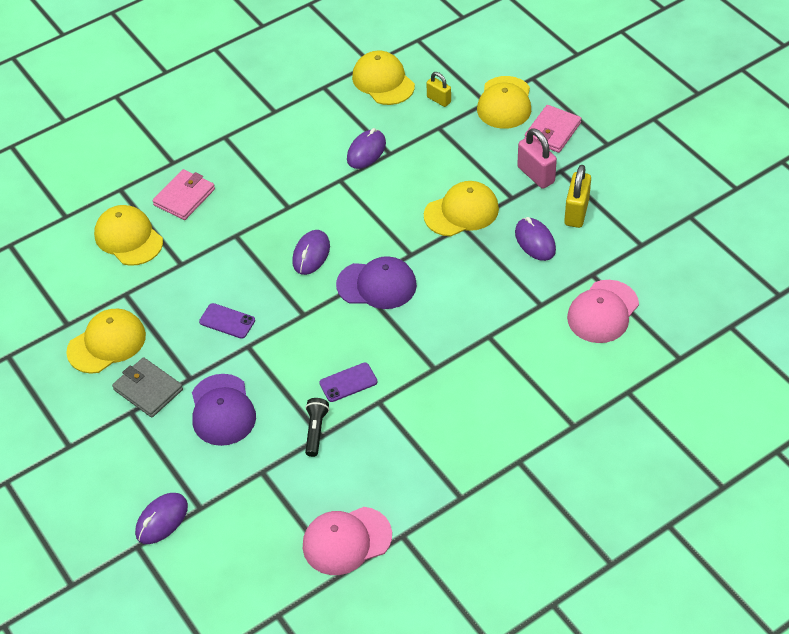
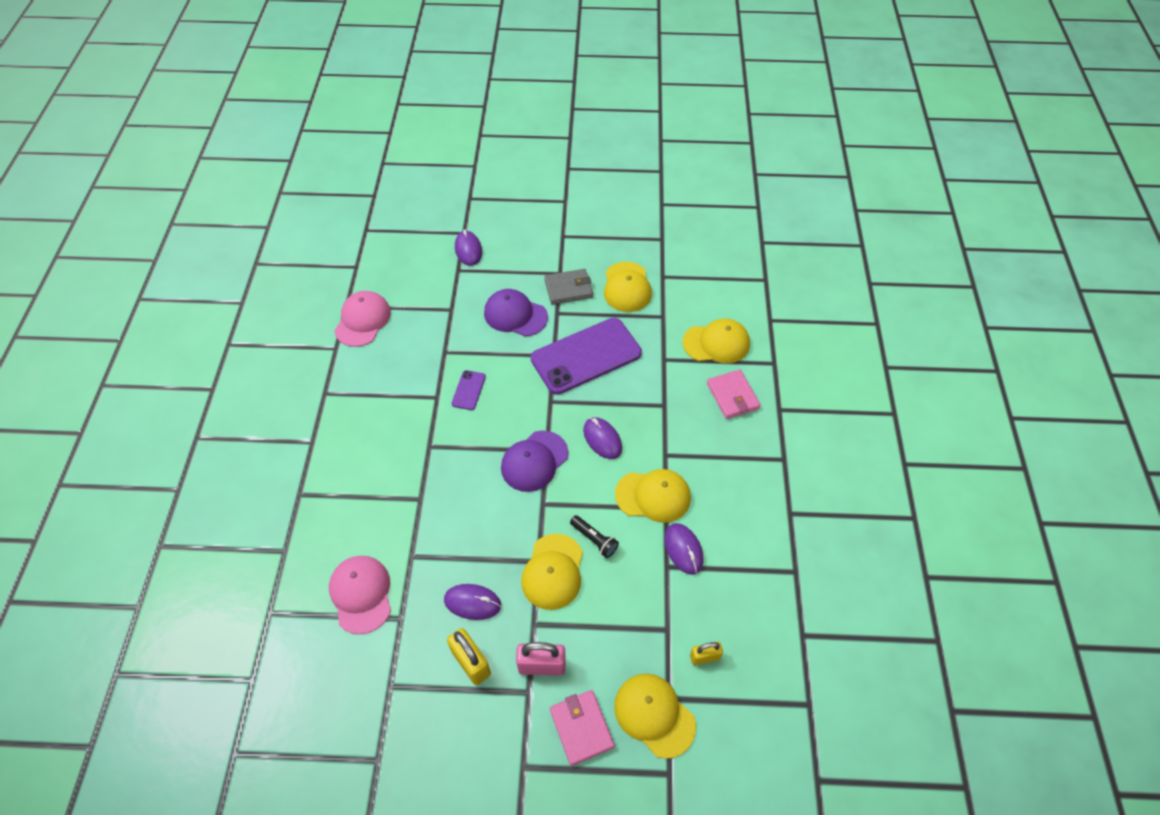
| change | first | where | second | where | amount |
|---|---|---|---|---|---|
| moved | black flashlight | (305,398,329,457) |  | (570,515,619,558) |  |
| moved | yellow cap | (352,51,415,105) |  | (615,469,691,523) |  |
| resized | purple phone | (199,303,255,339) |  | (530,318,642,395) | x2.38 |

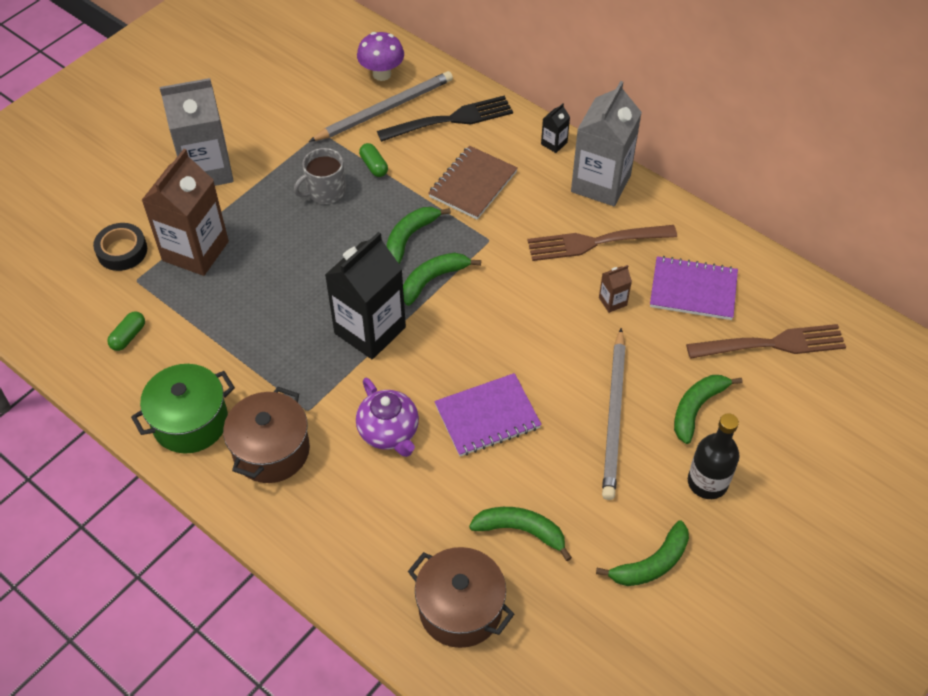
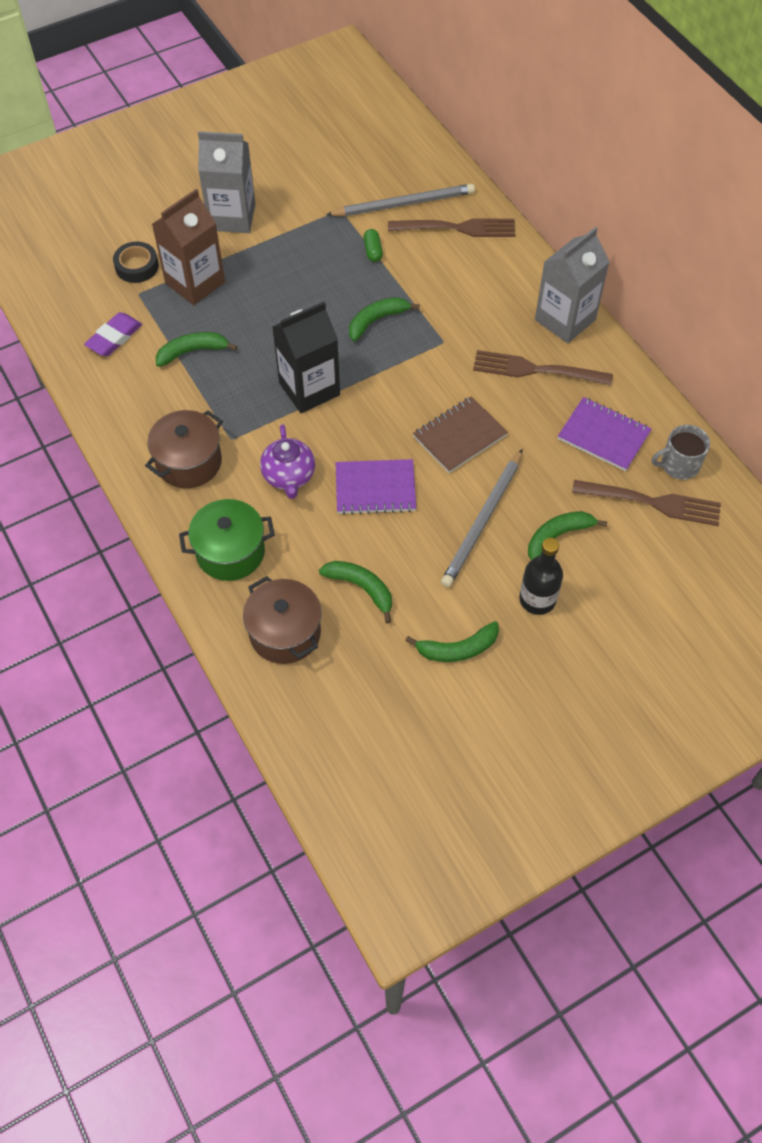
| change | first | where | second | where | amount |
|---|---|---|---|---|---|
| removed | purple mushroom | (357,32,404,81) |  |  |  |
| removed | black carton | (541,103,570,153) |  |  |  |
| removed | brown carton | (599,265,632,313) |  |  |  |
| moved | green pot | (131,364,235,454) |  | (179,499,275,581) |  |
| moved | grey mug | (294,148,346,204) |  | (652,425,710,480) |  |
| moved | green banana | (403,253,481,306) |  | (156,332,238,367) |  |
| moved | brown notebook | (428,146,518,220) |  | (413,396,508,473) |  |
| replaced | green capsule | (107,312,145,351) | purple eraser | (84,312,142,356) |  |
| recoloured | black fork | (377,96,513,142) | brown fork | (388,218,516,237) |  |

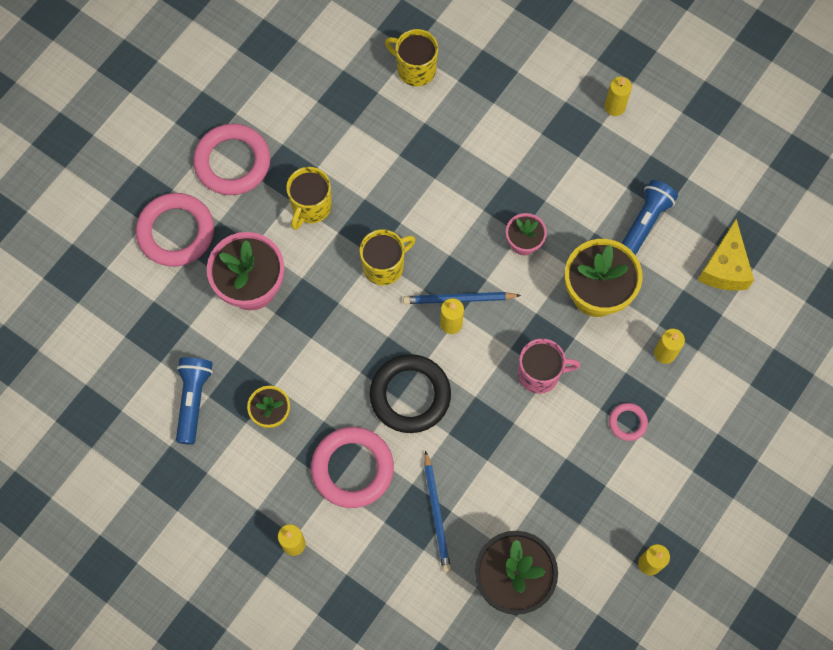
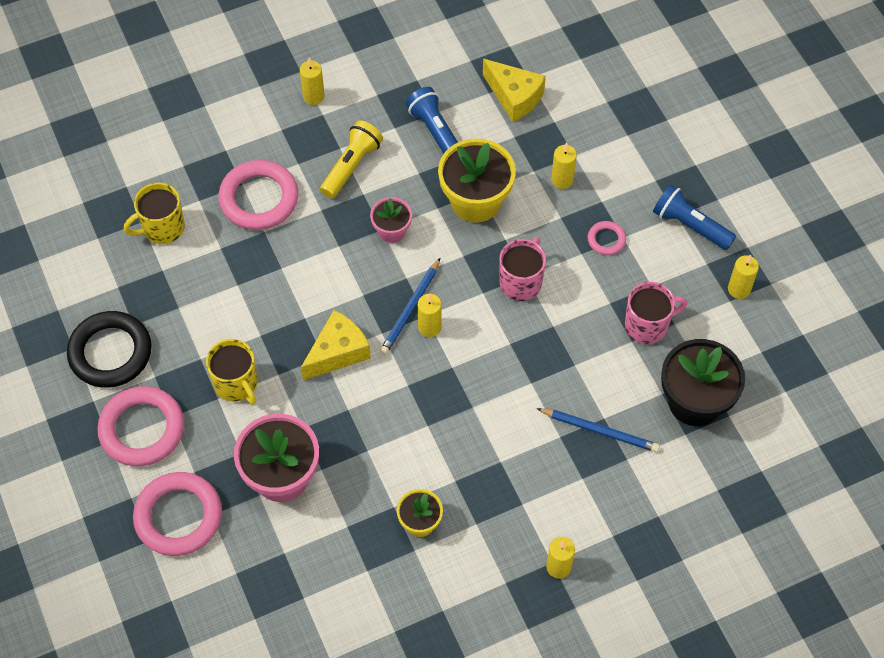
| change | first | where | second | where | amount |
|---|---|---|---|---|---|
| added |  |  | yellow flashlight | (320,120,383,198) |  |
| added |  |  | pink mug | (625,282,687,344) |  |
| moved | blue flashlight | (176,357,213,445) |  | (653,185,736,250) |  |
| moved | pink ring | (311,427,394,508) |  | (218,160,298,230) |  |
| moved | black ring | (370,354,451,433) |  | (67,311,152,388) |  |
| replaced | yellow mug | (360,229,415,285) | yellow cheese | (301,310,371,380) |  |

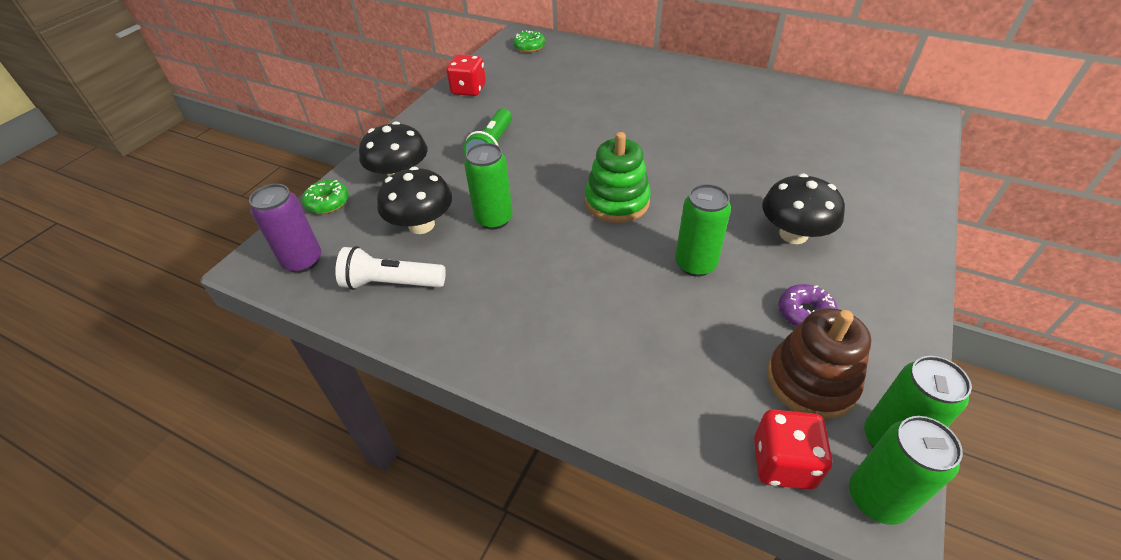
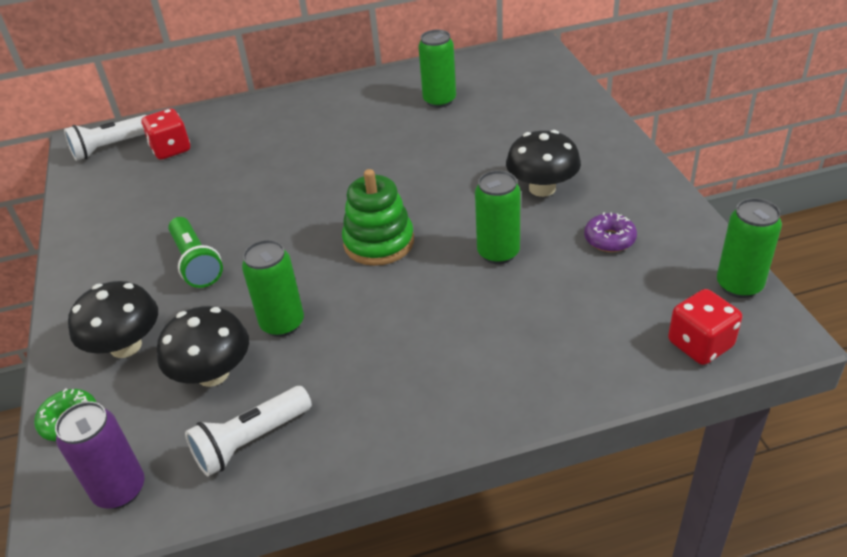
| change | first | where | second | where | amount |
|---|---|---|---|---|---|
| removed | brown stacking toy | (767,308,871,419) |  |  |  |
| moved | red dice | (446,54,486,96) |  | (141,108,190,160) |  |
| moved | green can | (849,416,963,525) |  | (418,30,456,108) |  |
| replaced | green donut | (513,30,545,52) | white flashlight | (64,115,147,161) |  |

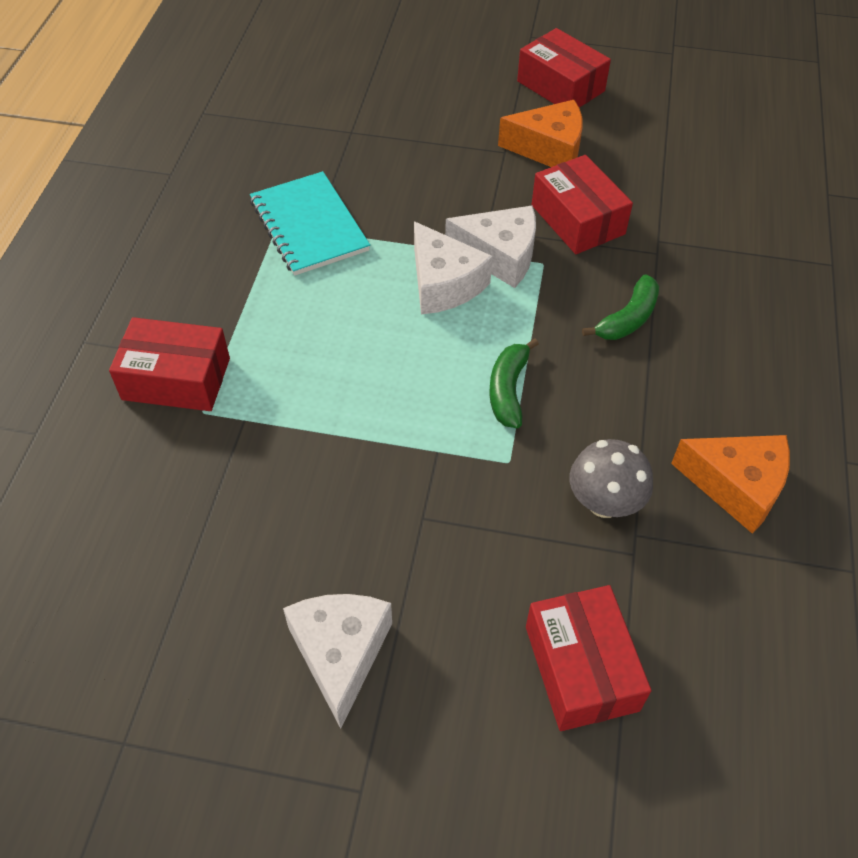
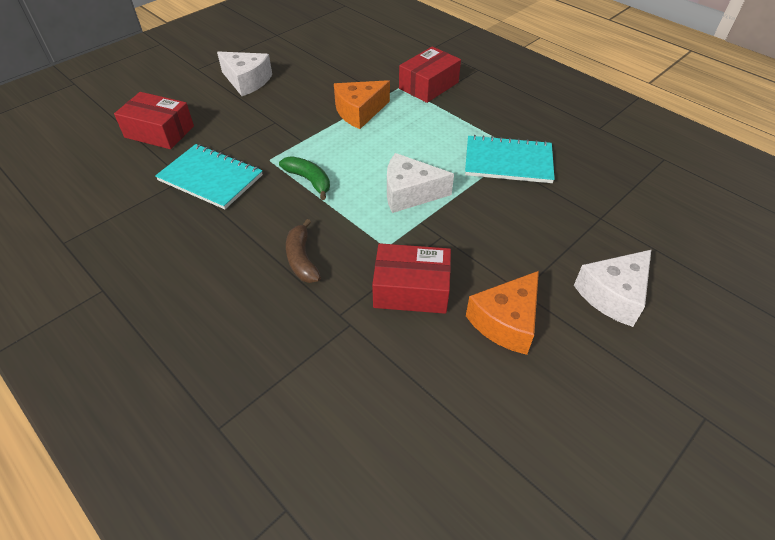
| change | first | where | second | where | amount |
|---|---|---|---|---|---|
| removed | red box | (517,28,611,108) |  |  |  |
| moved | white cheese | (445,205,536,288) |  | (574,250,651,327) |  |
| moved | orange cheese | (671,435,790,534) |  | (334,80,390,129) |  |
| replaced | grey mushroom | (570,439,653,518) | turquoise notebook | (155,144,263,209) |  |
| recoloured | green banana | (582,275,659,340) | brown banana | (286,219,321,283) |  |

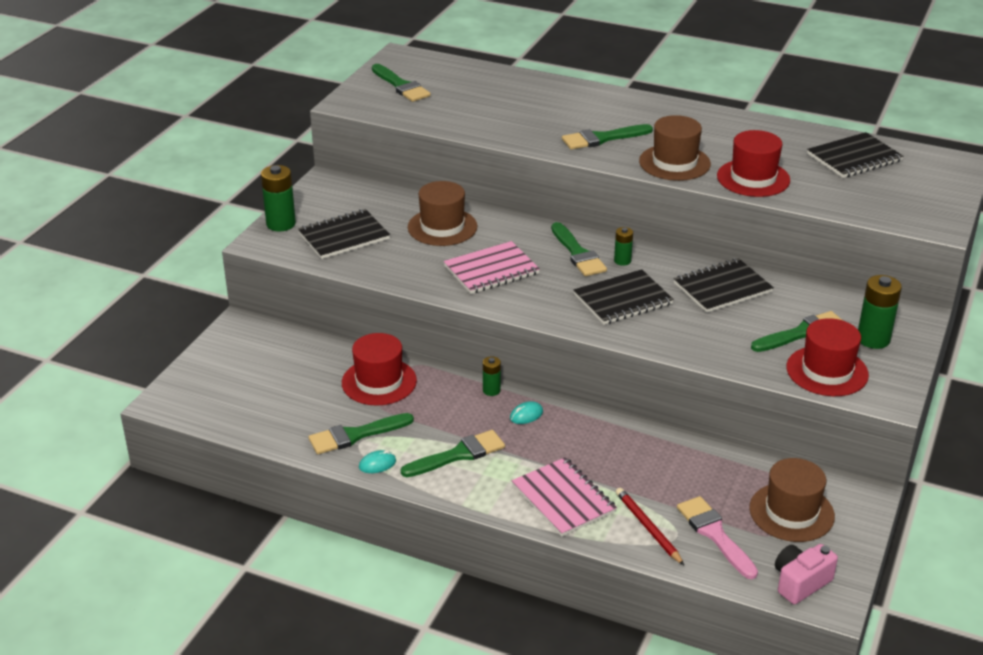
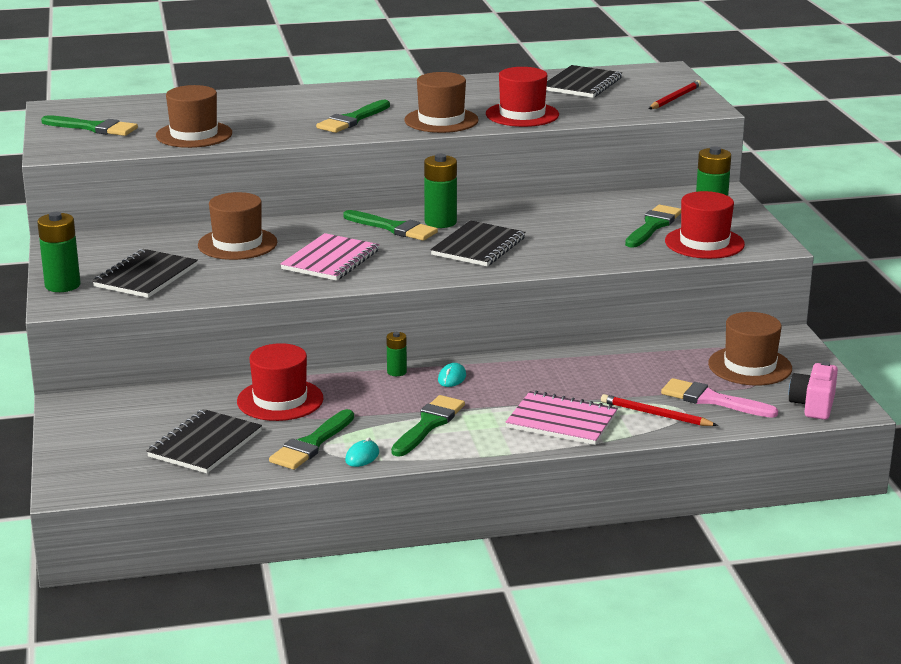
| change | first | where | second | where | amount |
|---|---|---|---|---|---|
| added |  |  | brown hat | (156,85,232,148) |  |
| added |  |  | red pencil | (649,80,701,109) |  |
| moved | black notebook | (674,258,774,313) |  | (147,409,262,473) |  |
| resized | green battery | (614,227,633,266) |  | (424,154,457,228) | x1.77 |

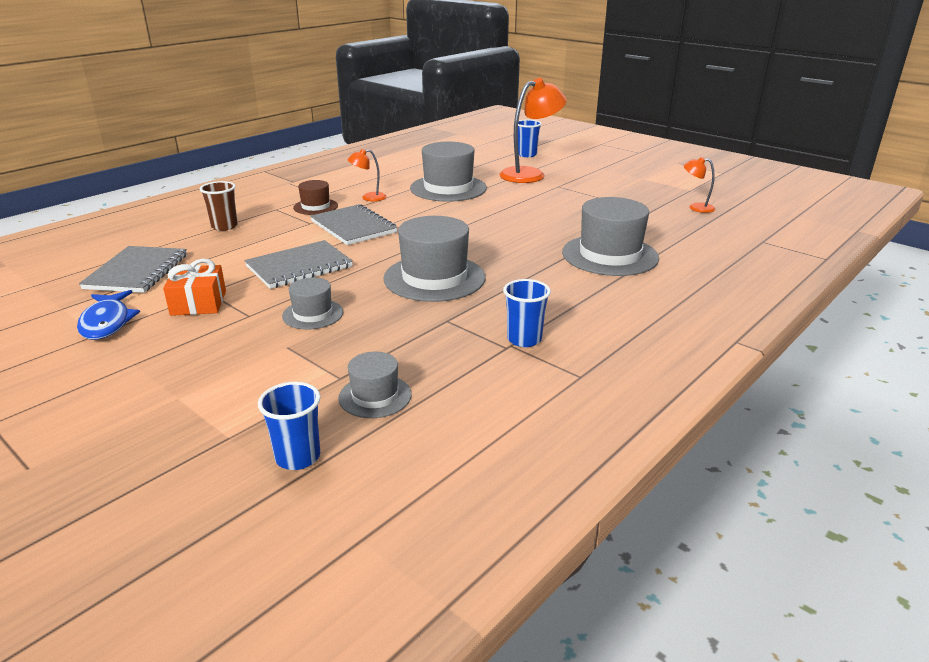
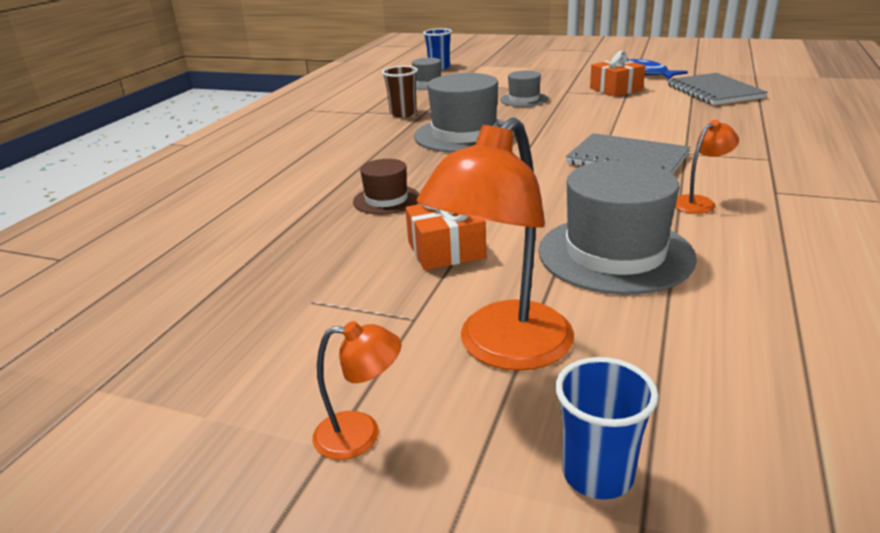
| change | first | where | second | where | amount |
|---|---|---|---|---|---|
| removed | grey notebook | (244,240,353,289) |  |  |  |
| removed | blue cup | (503,279,551,347) |  |  |  |
| removed | grey hat | (562,197,659,276) |  |  |  |
| added |  |  | orange gift | (405,204,486,270) |  |
| moved | brown cup | (200,181,238,231) |  | (382,66,418,118) |  |
| moved | brown hat | (293,180,338,215) |  | (353,159,419,214) |  |
| moved | orange lamp | (684,157,715,213) |  | (313,321,402,460) |  |

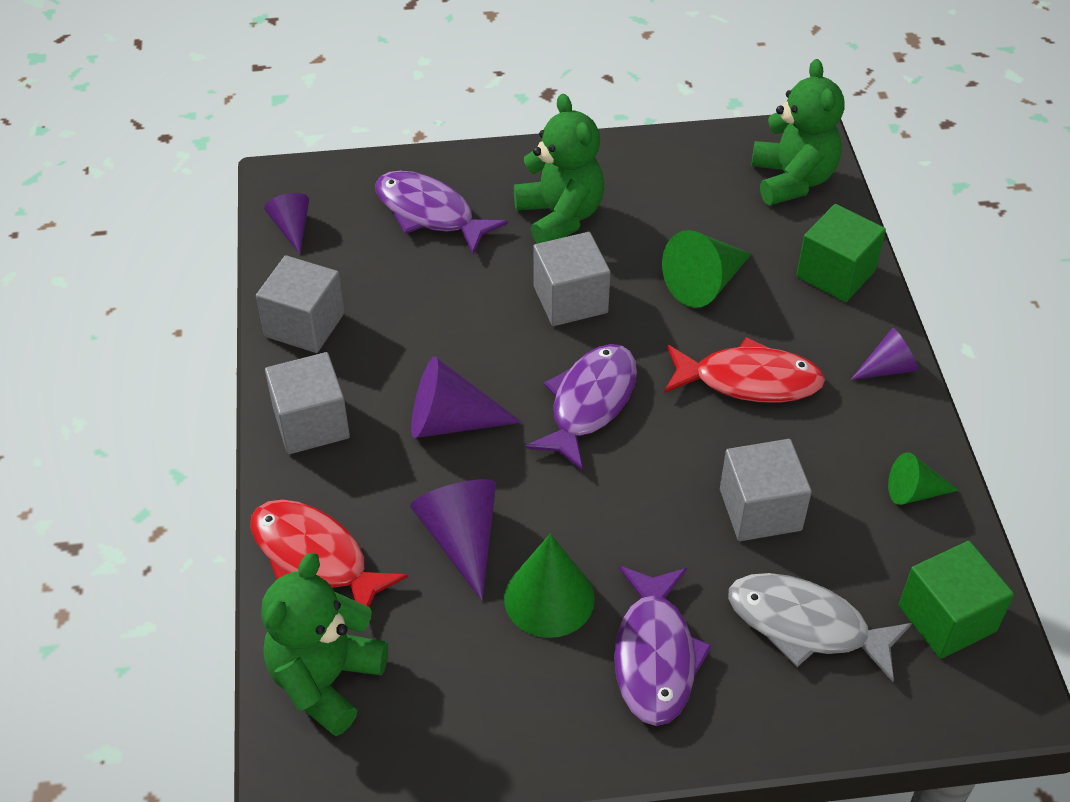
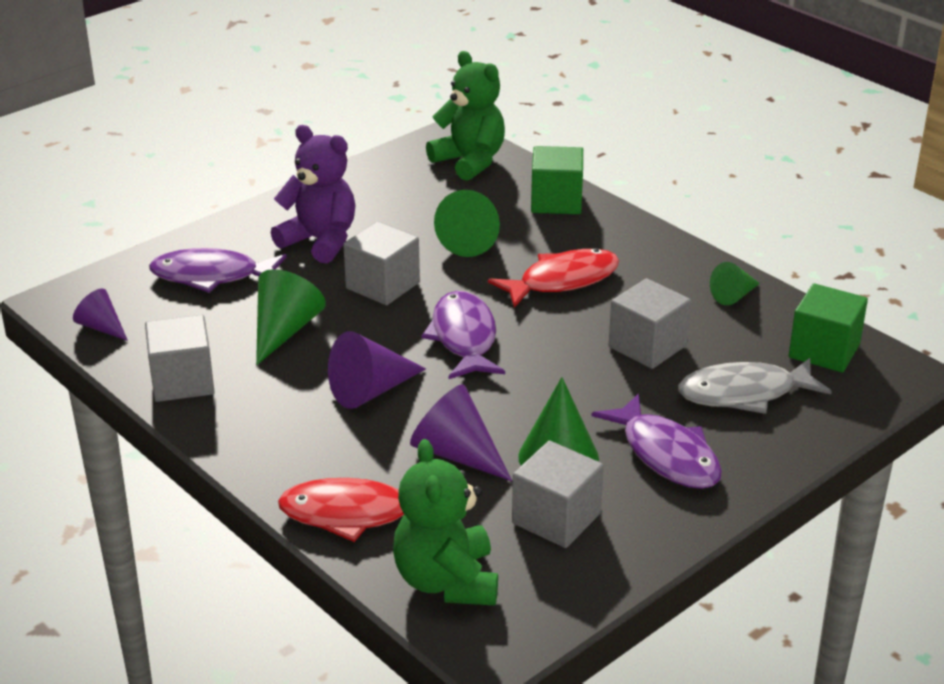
| change | first | where | second | where | amount |
|---|---|---|---|---|---|
| removed | purple cone | (850,328,918,380) |  |  |  |
| added |  |  | green cone | (256,269,326,365) |  |
| moved | grey cube | (265,352,350,454) |  | (512,440,604,548) |  |
| recoloured | green teddy bear | (514,94,604,244) | purple teddy bear | (271,125,355,264) |  |

